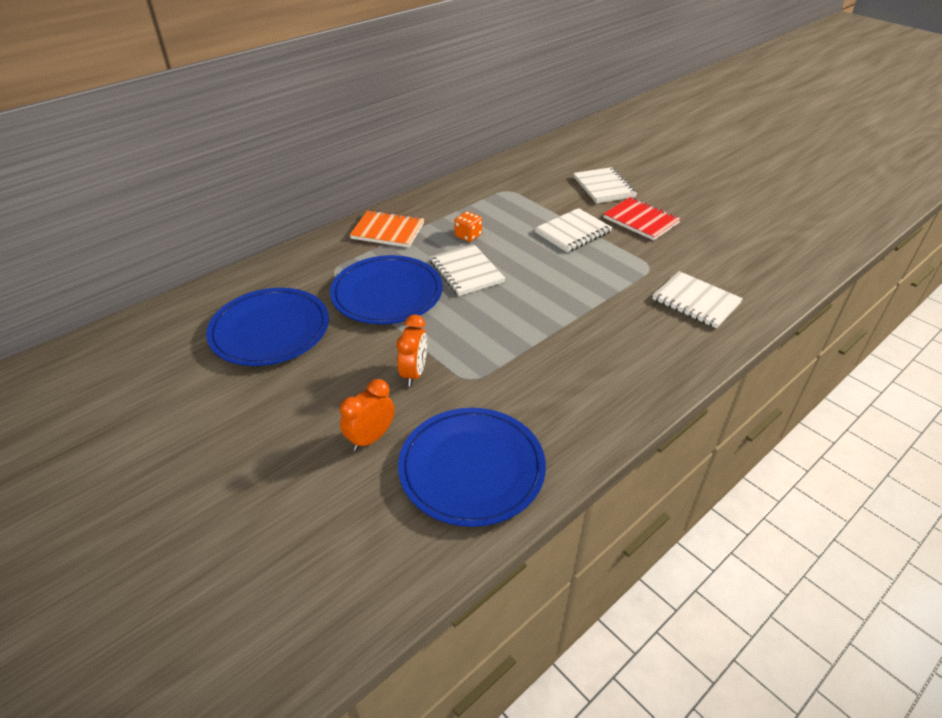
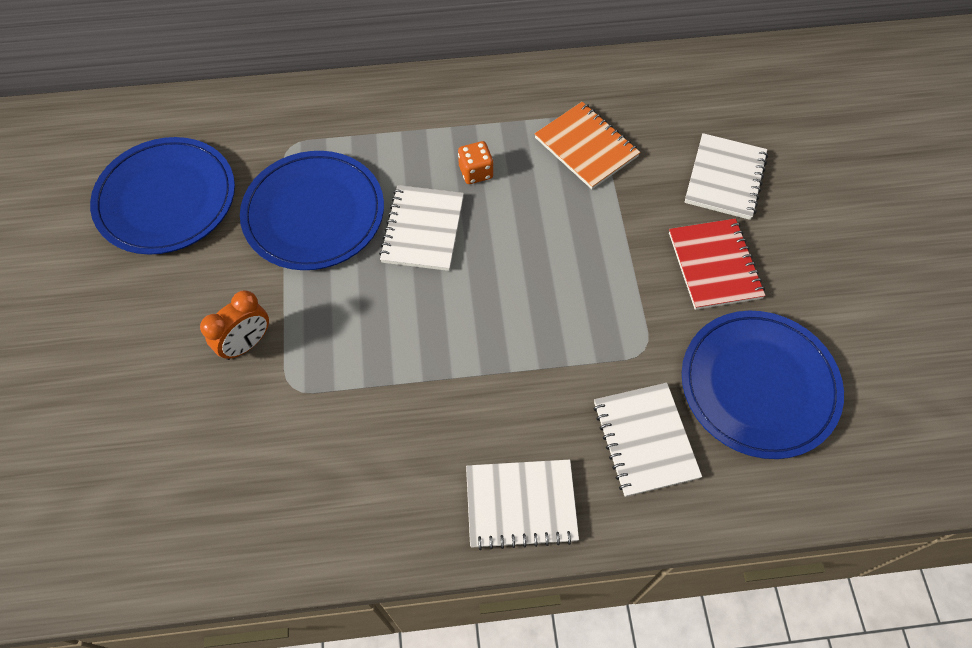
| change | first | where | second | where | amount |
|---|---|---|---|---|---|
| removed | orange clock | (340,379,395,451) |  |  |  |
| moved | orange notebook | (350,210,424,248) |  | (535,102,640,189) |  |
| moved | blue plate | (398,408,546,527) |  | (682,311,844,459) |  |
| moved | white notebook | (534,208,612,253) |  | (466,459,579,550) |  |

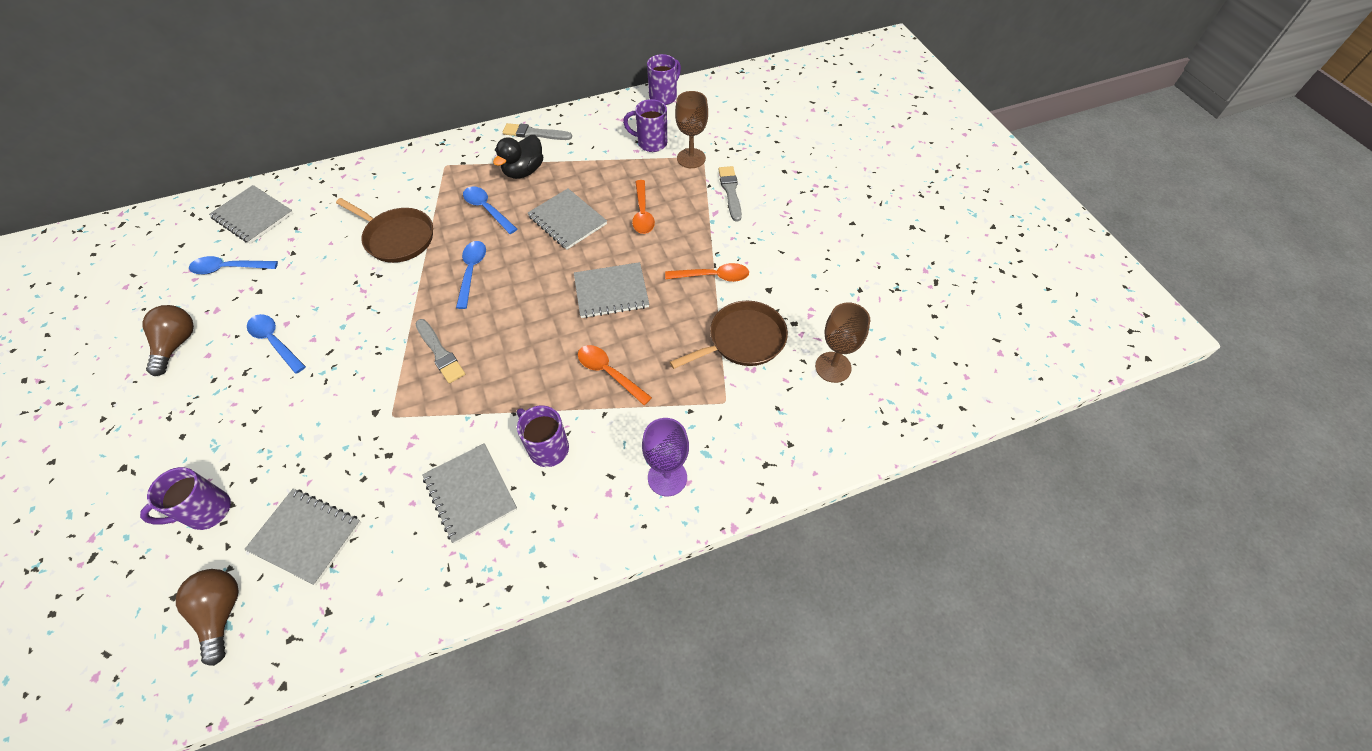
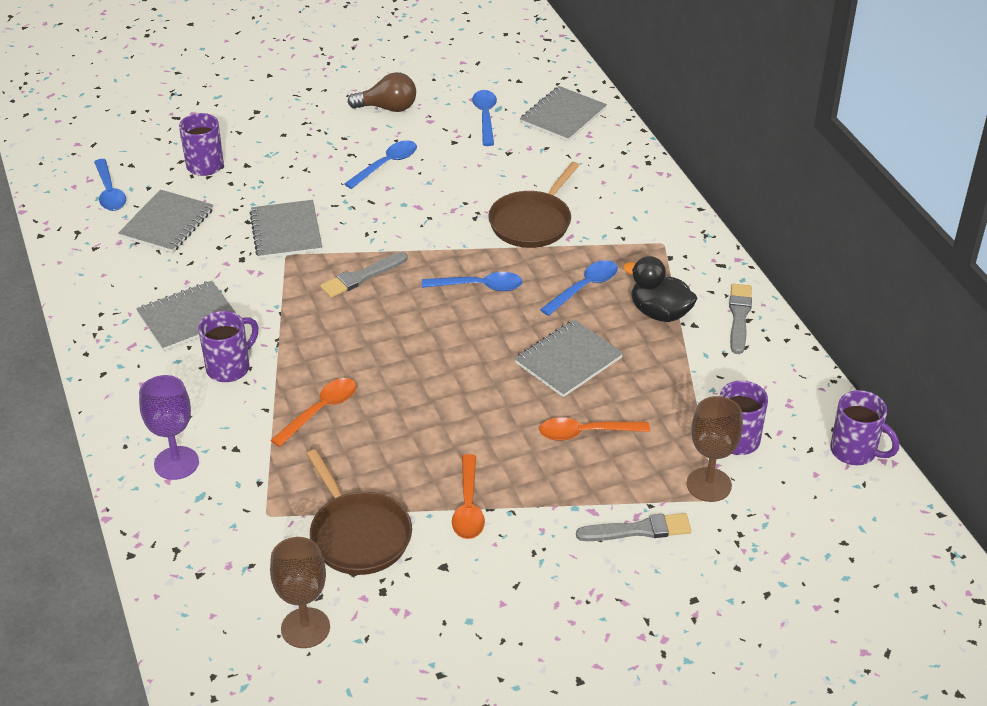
| change | first | where | second | where | amount |
|---|---|---|---|---|---|
| moved | grey notebook | (574,262,649,318) |  | (250,200,322,259) |  |
| replaced | brown light bulb | (176,569,239,666) | blue spoon | (94,159,126,211) |  |

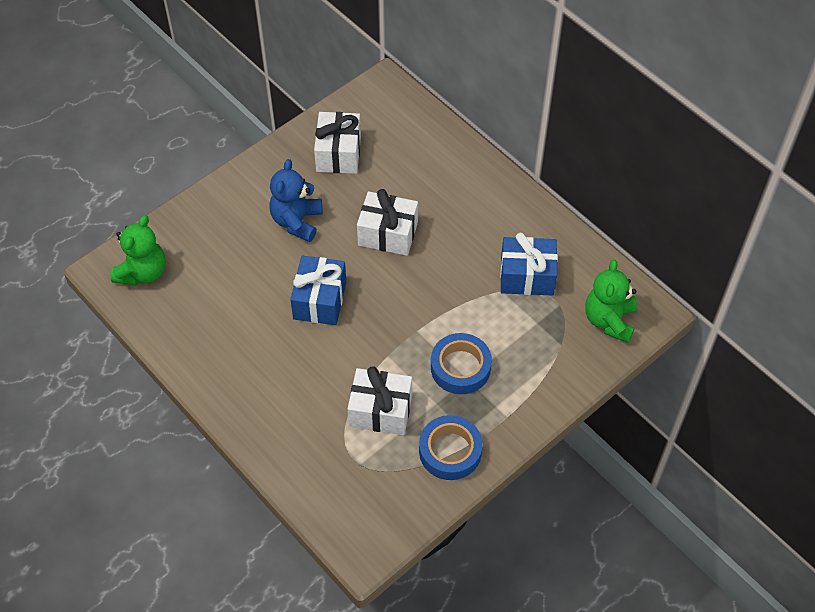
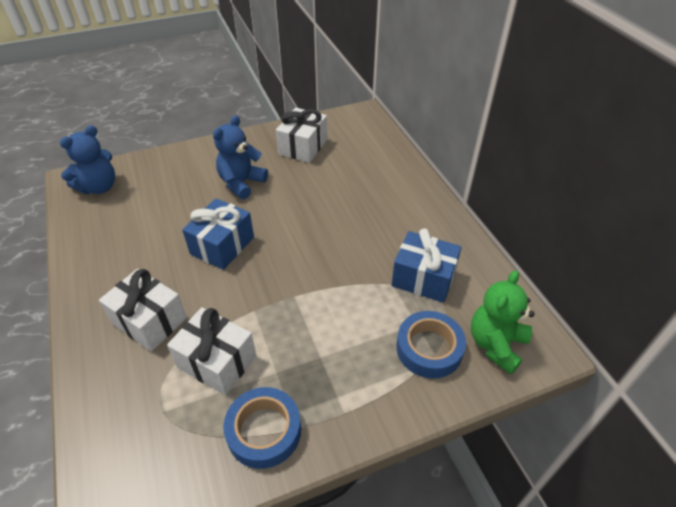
| change | first | where | second | where | amount |
|---|---|---|---|---|---|
| moved | white gift | (357,189,418,256) |  | (99,269,187,351) |  |
| moved | blue tape | (431,333,492,394) |  | (396,311,466,379) |  |
| recoloured | green teddy bear | (111,215,166,286) | blue teddy bear | (60,125,115,194) |  |

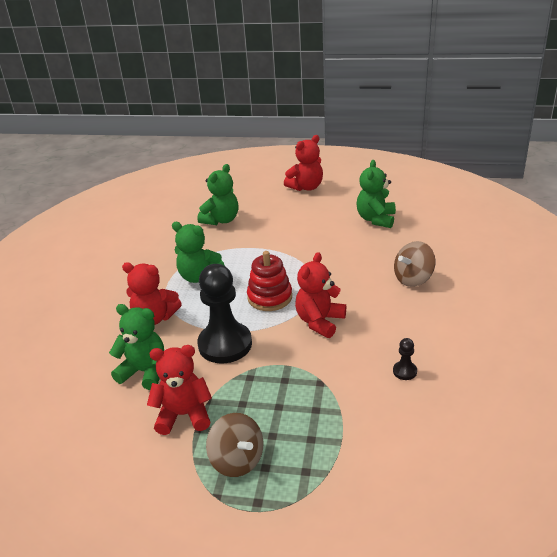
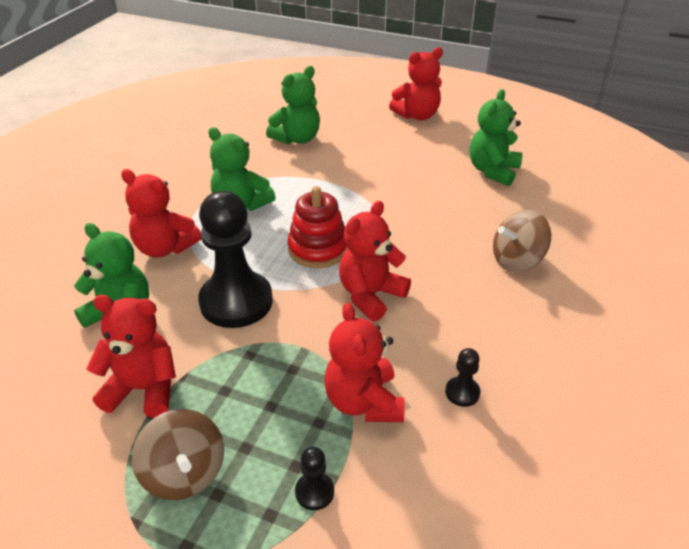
| change | first | where | second | where | amount |
|---|---|---|---|---|---|
| added |  |  | black pawn | (295,447,334,510) |  |
| added |  |  | red teddy bear | (324,303,405,422) |  |

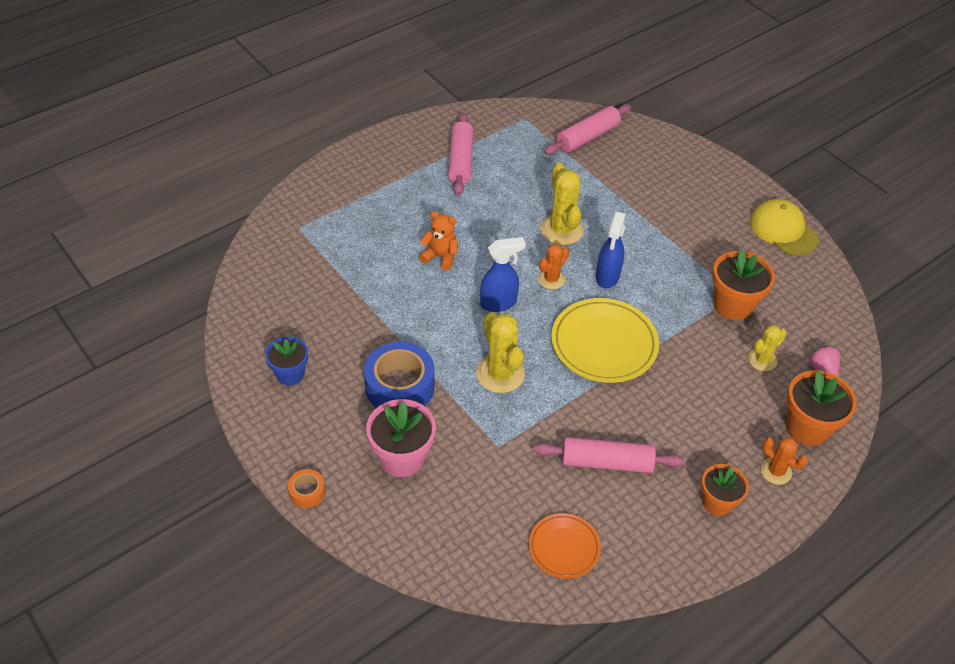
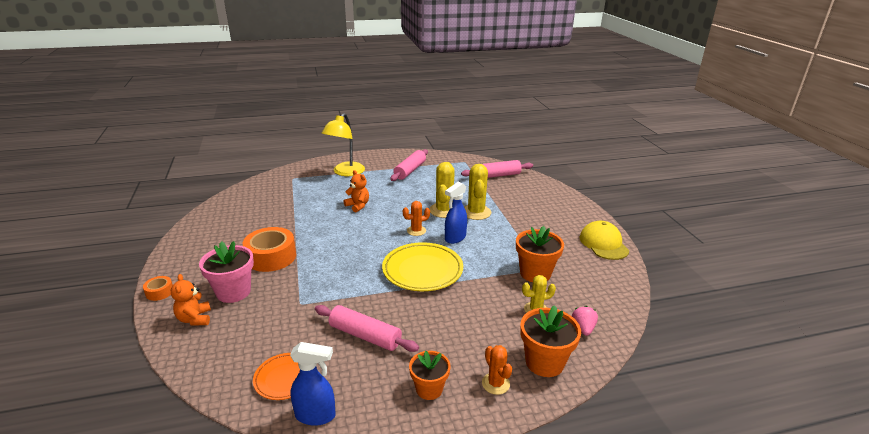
| change | first | where | second | where | amount |
|---|---|---|---|---|---|
| removed | blue flower pot | (265,337,308,385) |  |  |  |
| added |  |  | orange teddy bear | (171,274,211,326) |  |
| added |  |  | yellow lamp | (321,113,365,176) |  |
| moved | yellow cactus | (476,312,525,393) |  | (464,164,491,220) |  |
| moved | blue spray bottle | (480,237,526,312) |  | (290,342,336,426) |  |
| recoloured | blue tape | (364,342,435,408) | orange tape | (242,227,296,272) |  |

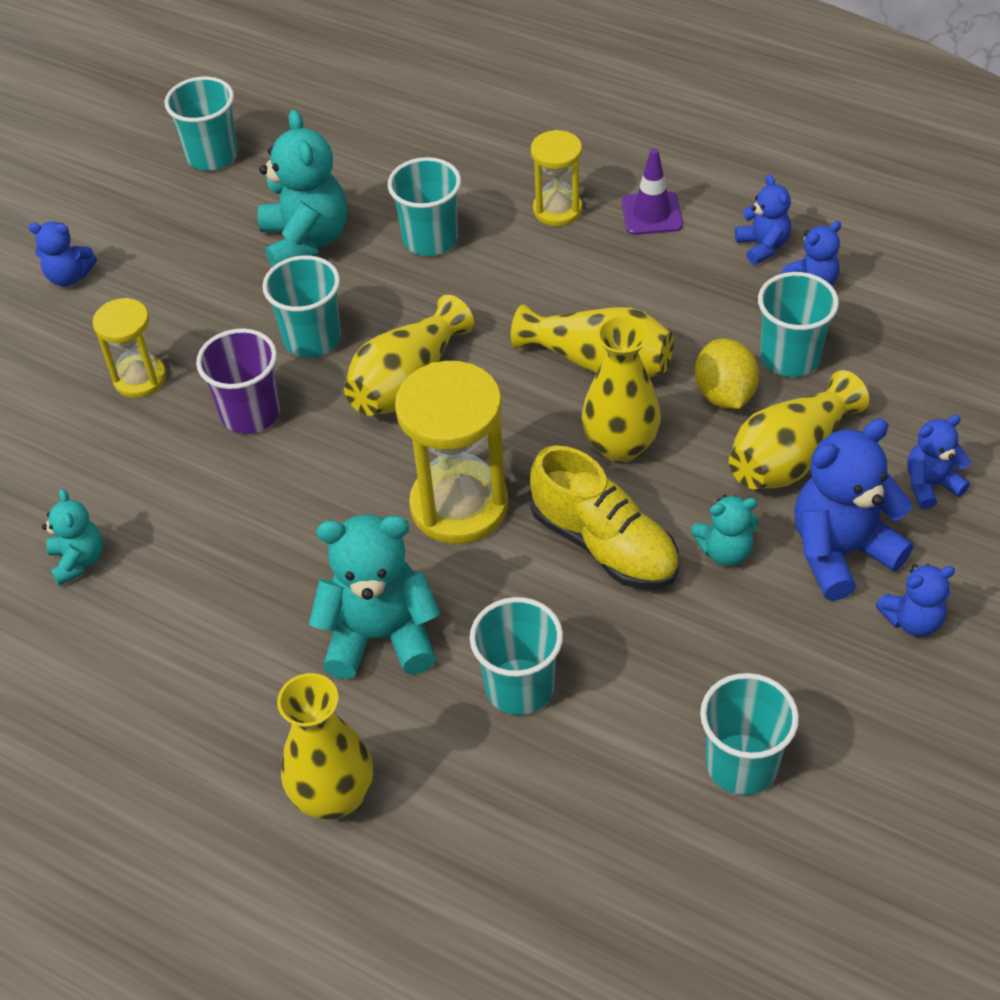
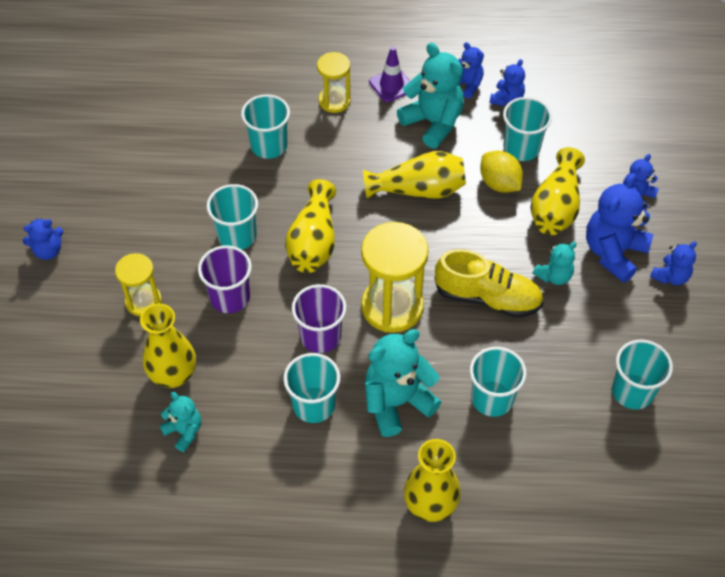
| change | first | where | second | where | amount |
|---|---|---|---|---|---|
| added |  |  | purple cup | (292,284,346,353) |  |
| moved | turquoise cup | (165,77,238,170) |  | (283,353,340,423) |  |
| moved | turquoise teddy bear | (258,109,347,267) |  | (397,43,464,149) |  |
| moved | yellow vase | (582,315,661,463) |  | (140,304,196,388) |  |

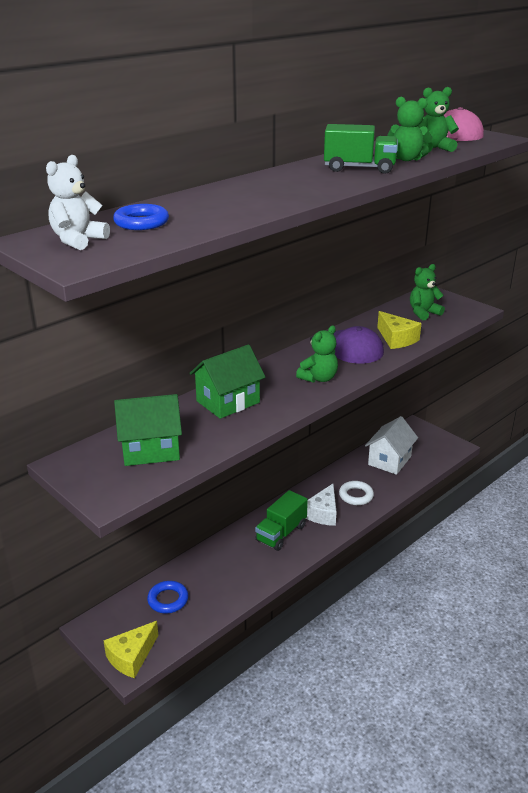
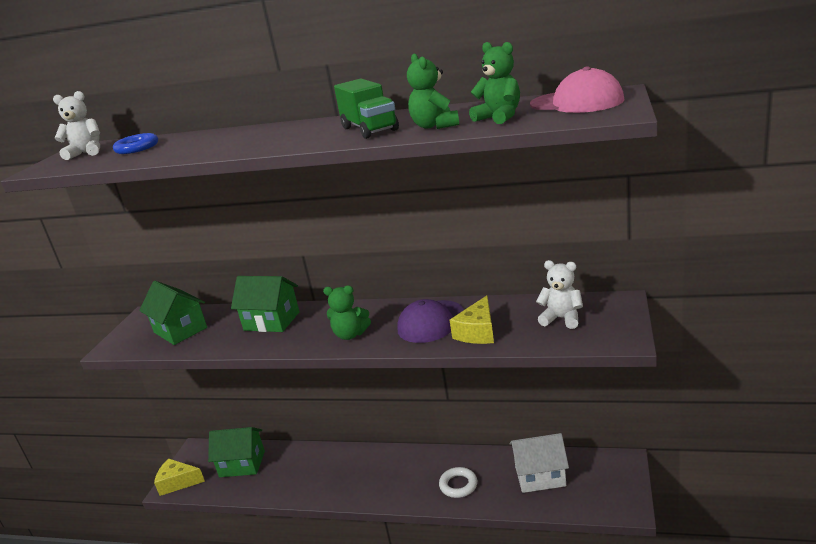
| change | first | where | second | where | amount |
|---|---|---|---|---|---|
| removed | green truck | (255,490,308,551) |  |  |  |
| removed | white cheese | (306,484,336,526) |  |  |  |
| replaced | blue ring | (147,581,189,614) | green house | (208,427,265,477) |  |
| recoloured | green teddy bear | (410,264,445,320) | white teddy bear | (536,260,583,329) |  |

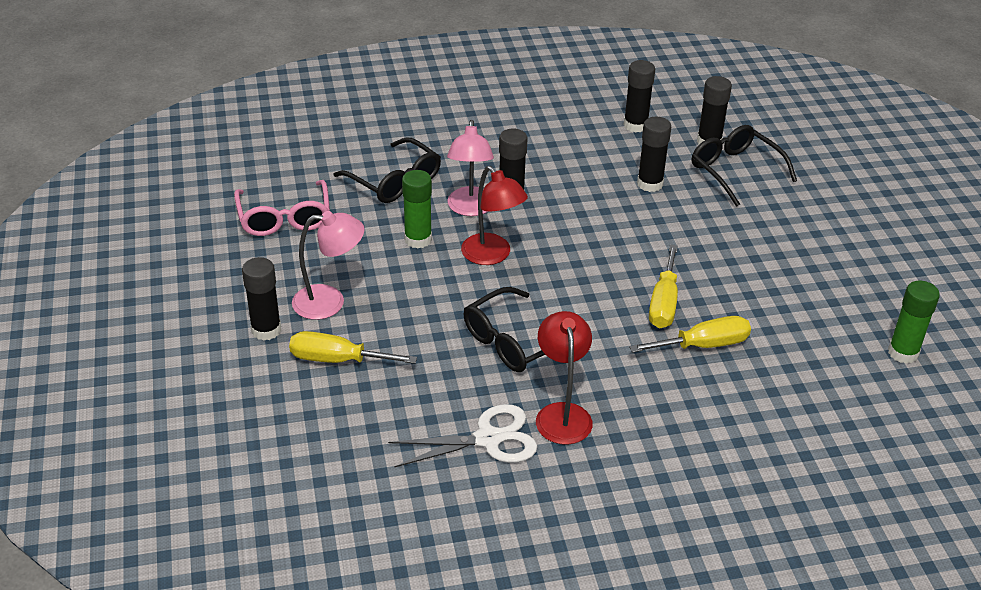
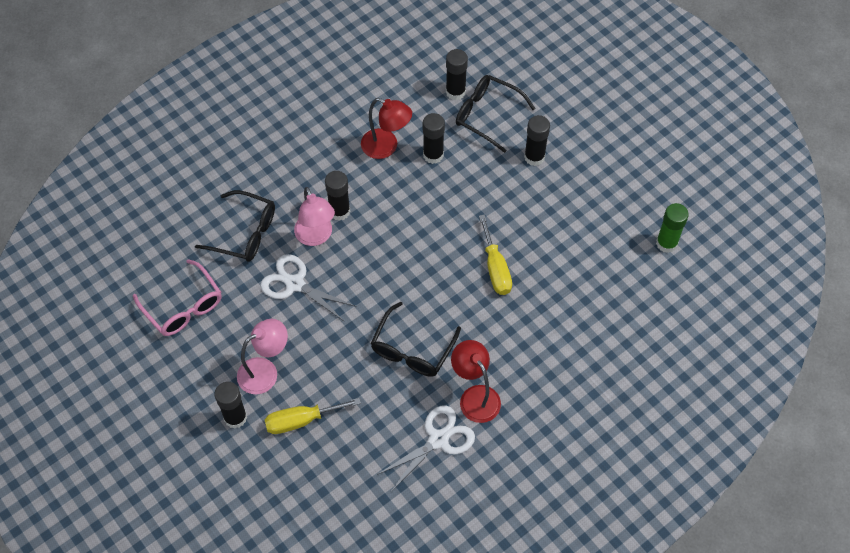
| change | first | where | second | where | amount |
|---|---|---|---|---|---|
| removed | yellow screwdriver | (629,316,751,353) |  |  |  |
| moved | red lamp | (461,166,528,265) |  | (361,98,412,159) |  |
| moved | black glue stick | (623,60,655,132) |  | (524,115,550,166) |  |
| replaced | green glue stick | (402,170,432,249) | white scissors | (260,254,357,322) |  |

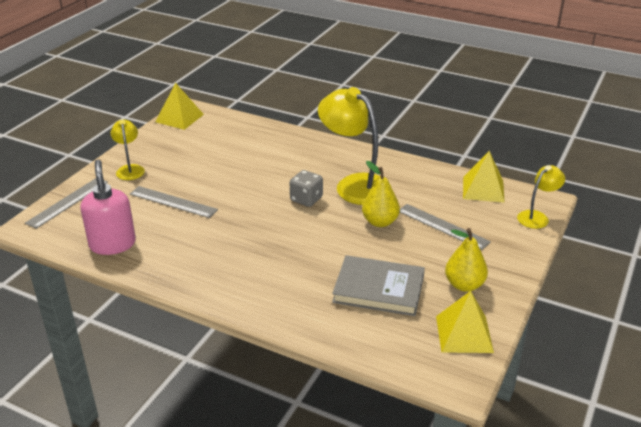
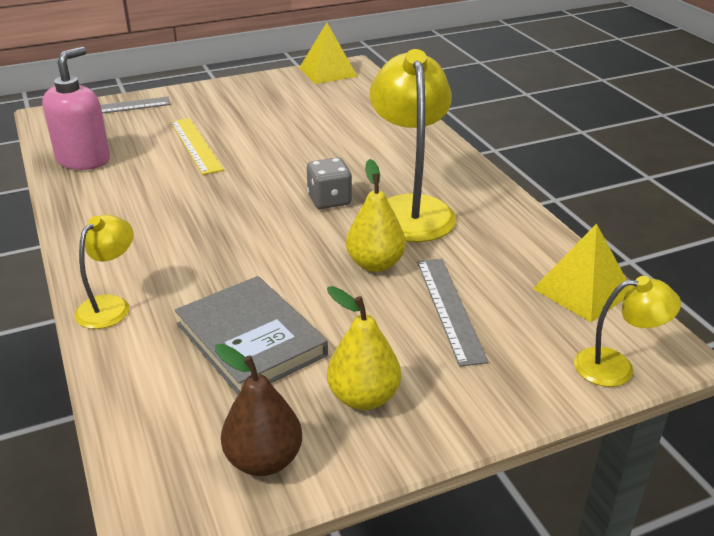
| change | first | where | second | where | amount |
|---|---|---|---|---|---|
| moved | yellow lamp | (111,120,145,180) |  | (74,215,133,329) |  |
| replaced | yellow pyramid | (436,291,494,353) | brown pear | (215,344,302,476) |  |
| recoloured | grey ruler | (130,186,218,218) | yellow ruler | (170,118,224,175) |  |

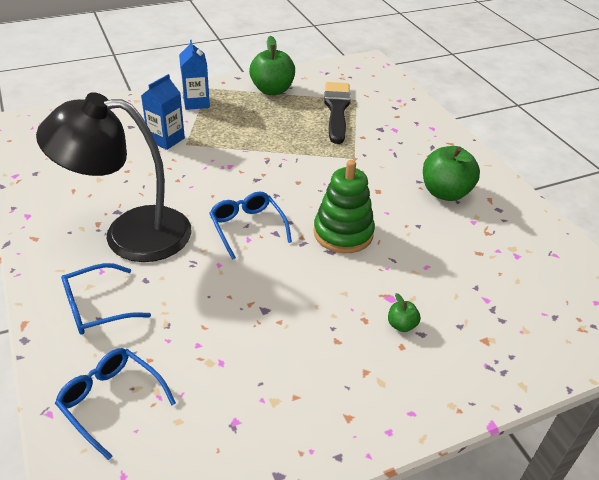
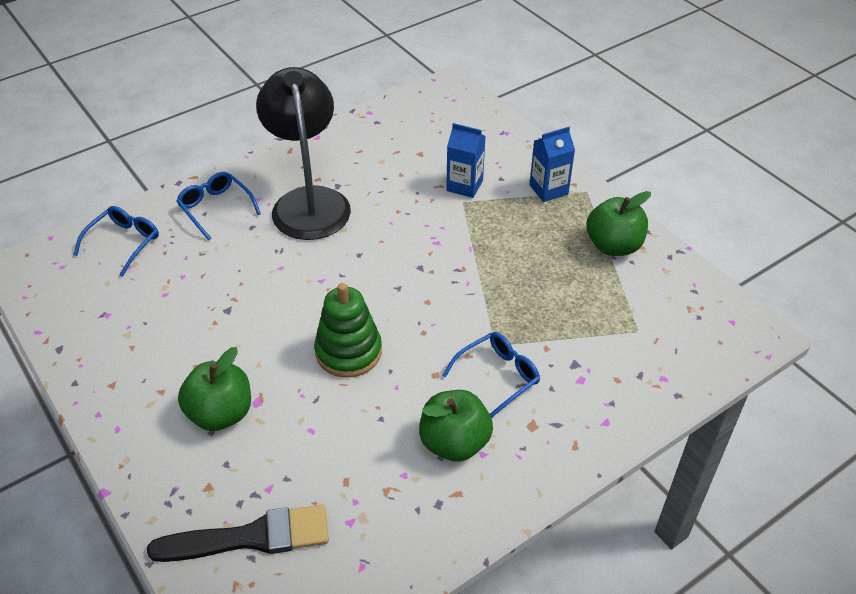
| change | first | where | second | where | amount |
|---|---|---|---|---|---|
| moved | blue glasses | (209,191,292,260) |  | (442,332,540,418) |  |
| moved | black brush | (324,82,351,144) |  | (147,505,329,562) |  |
| resized | green apple | (388,293,420,332) |  | (178,347,251,431) | x2.18 |

